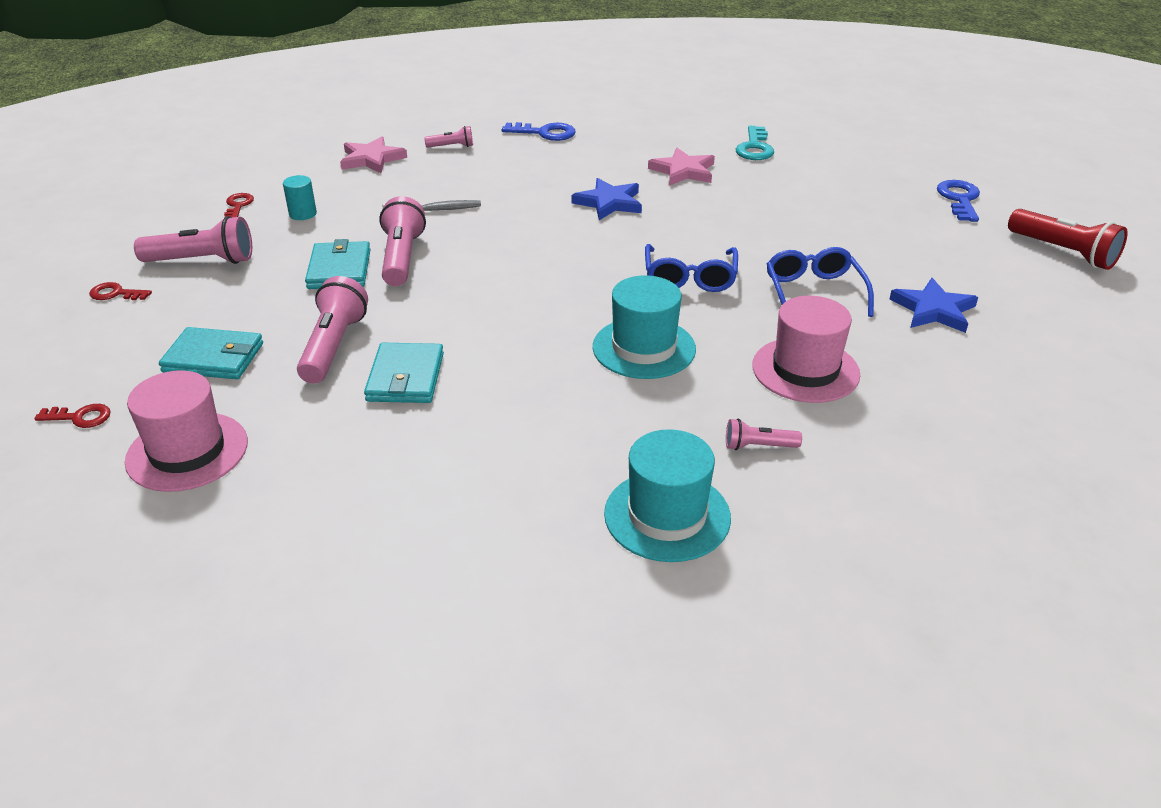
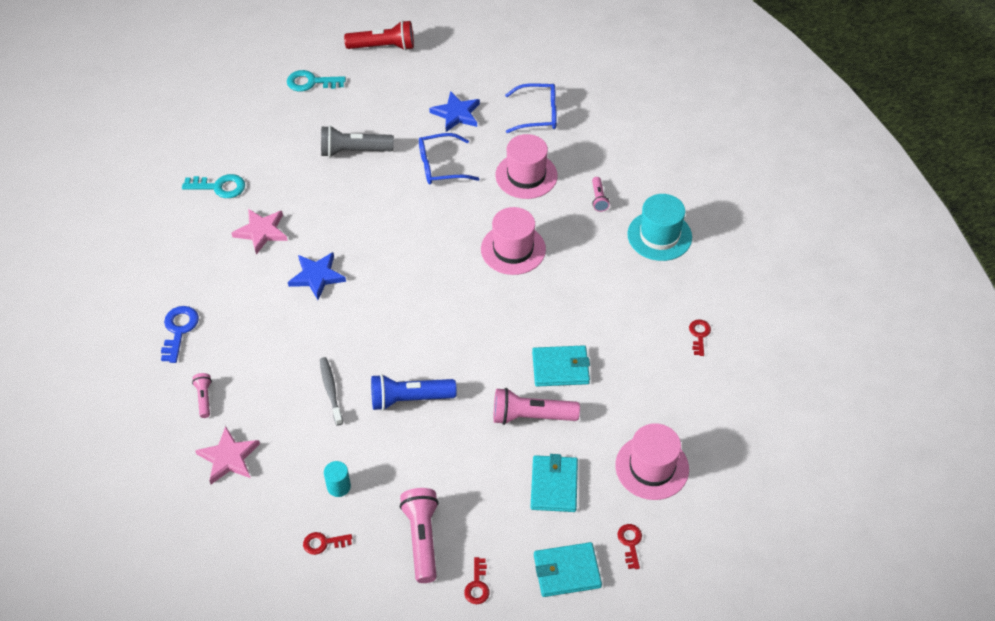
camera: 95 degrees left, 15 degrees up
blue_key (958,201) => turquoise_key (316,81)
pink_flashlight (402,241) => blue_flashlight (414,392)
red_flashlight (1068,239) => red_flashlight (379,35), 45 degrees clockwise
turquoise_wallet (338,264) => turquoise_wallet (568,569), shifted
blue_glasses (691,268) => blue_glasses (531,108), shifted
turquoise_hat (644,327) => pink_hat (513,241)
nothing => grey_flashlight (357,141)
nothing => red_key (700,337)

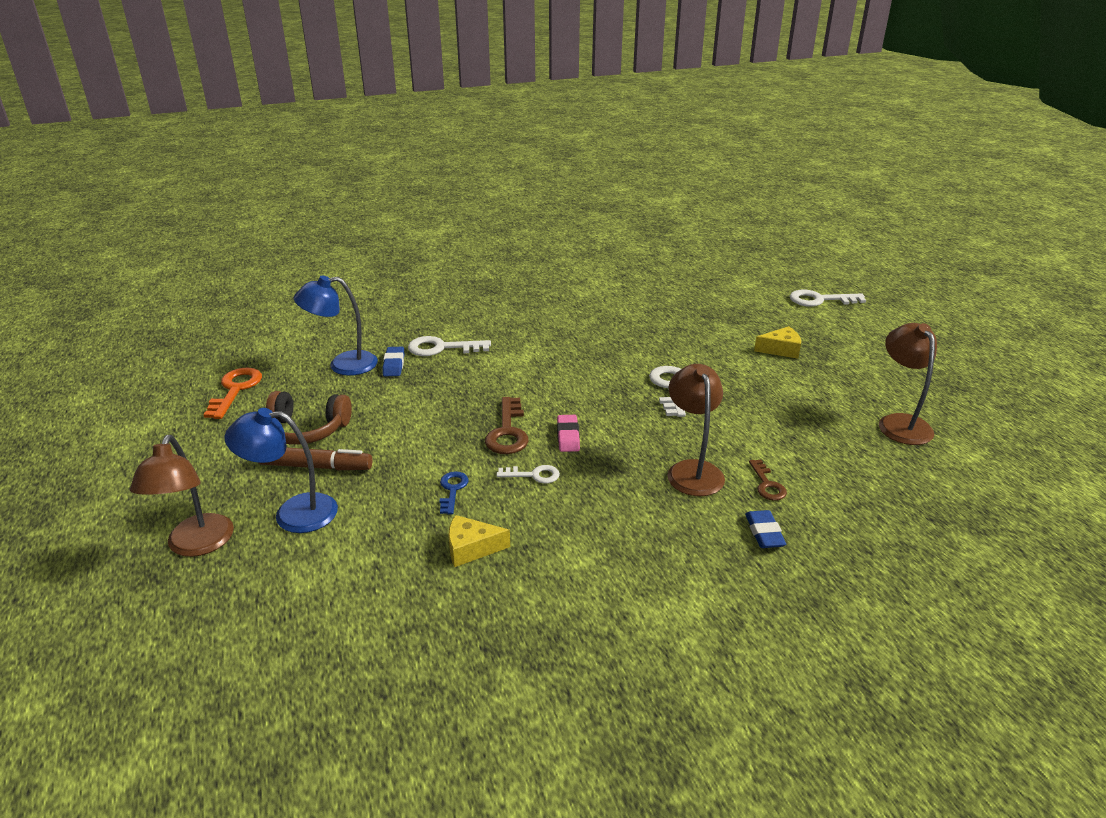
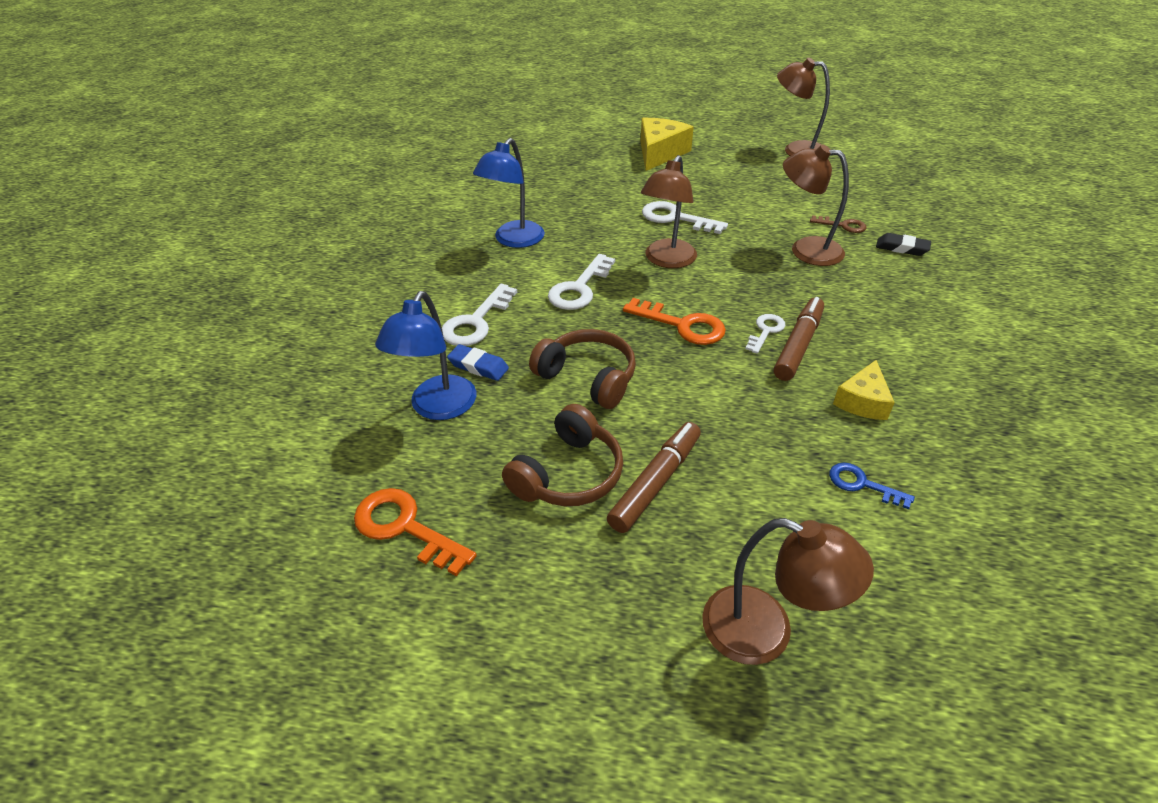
camera: 60 degrees left, 10 degrees up
white_key (828,298) => white_key (581,282), shifted
yellow_cheese (777,342) => yellow_cheese (667,144), x1.62
brown_key (507,425) => orange_key (674,321)
blue_lamp (281,470) => blue_lamp (509,193), shifted
pink_eraser (568,433) => nothing
blue_key (454,493) => blue_key (872,486), shifted
blue_eraser (765,529) => black_eraser (903,244)
nothing => brown_lamp (669,211)
nothing => brown_marker (799,339)
nothing => brown_headphones (582,369)

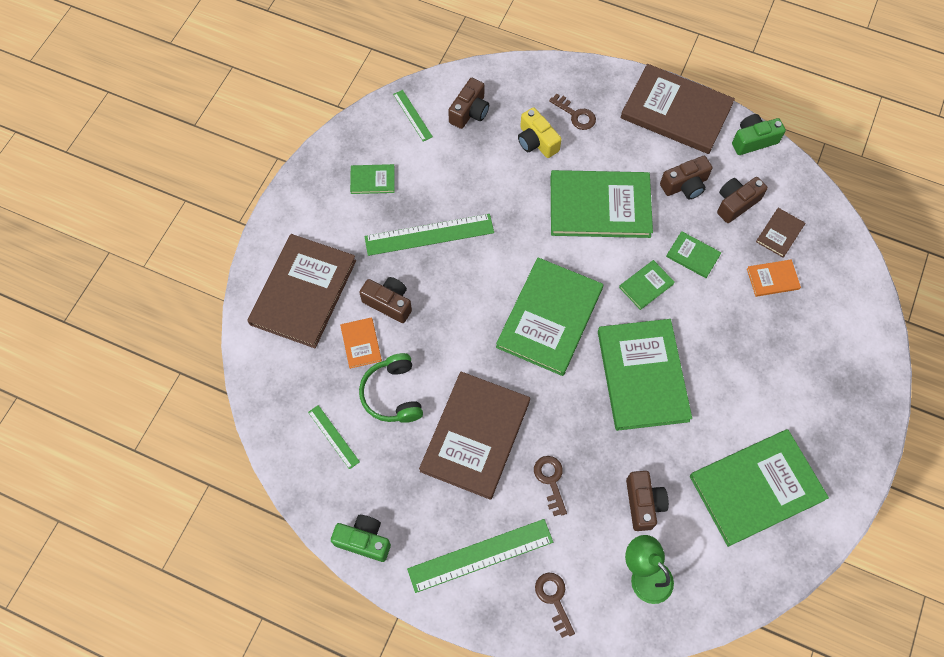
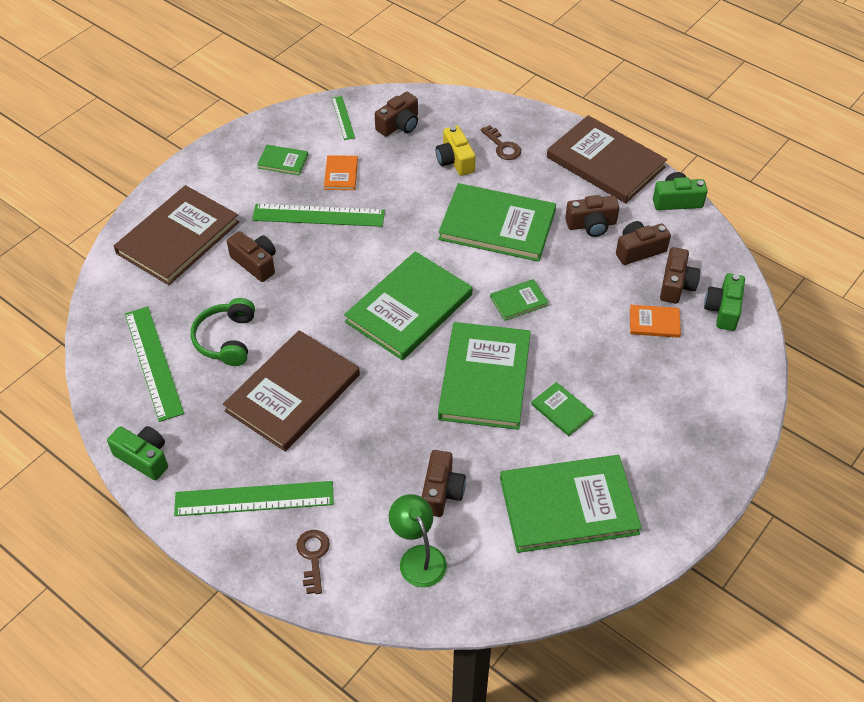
camera: 15 degrees right, 15 degrees down
brown_book (780,233) => brown_camera (680,275)
green_book (693,254) => green_book (562,409), shifted
orange_book (361,343) => orange_book (341,172), shifted
green_ruler (334,437) => green_ruler (154,364), x1.88
brown_key (550,486) => nothing
nothing => green_camera (724,302)

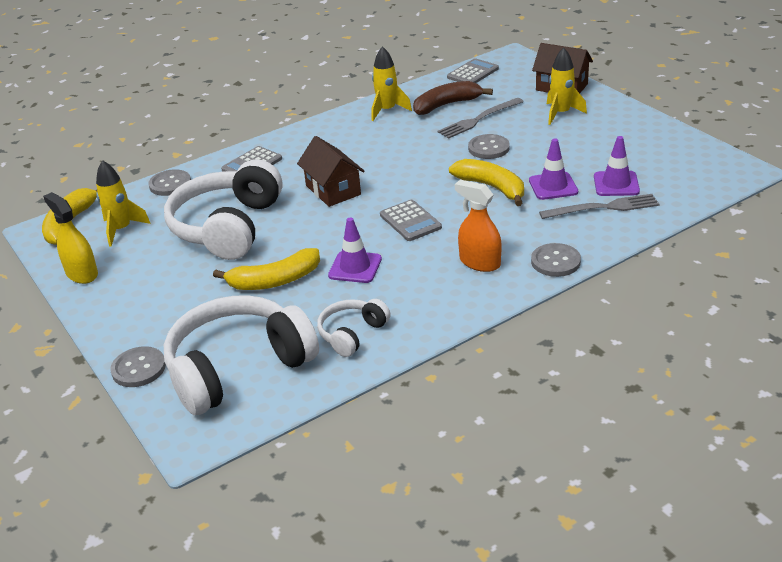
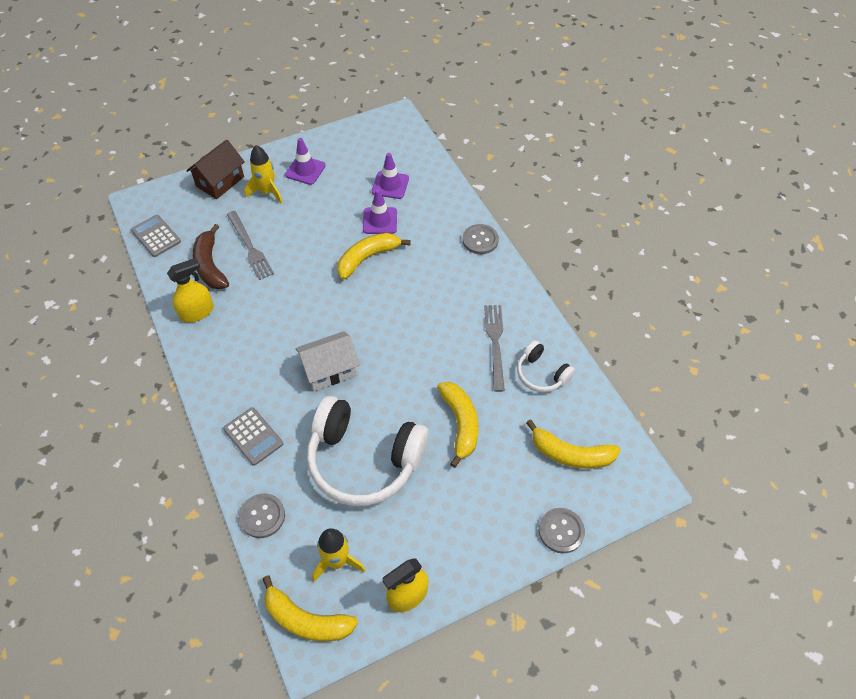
camera: 85 degrees left, 20 degrees up
yellow_rocket (392,83) => yellow_spray_bottle (190,290)
grey_button (489,146) => nothing
brown_house (331,171) => white_house (327,361)
orange_spray_bottle (478,226) => nothing
grey_fork (599,206) => grey_fork (494,348), shifted
grey_calculator (411,220) => nothing
purple_traffic_cone (355,250) => purple_traffic_cone (305,161), shifted
white_headphones (241,355) => yellow_banana (573,444)

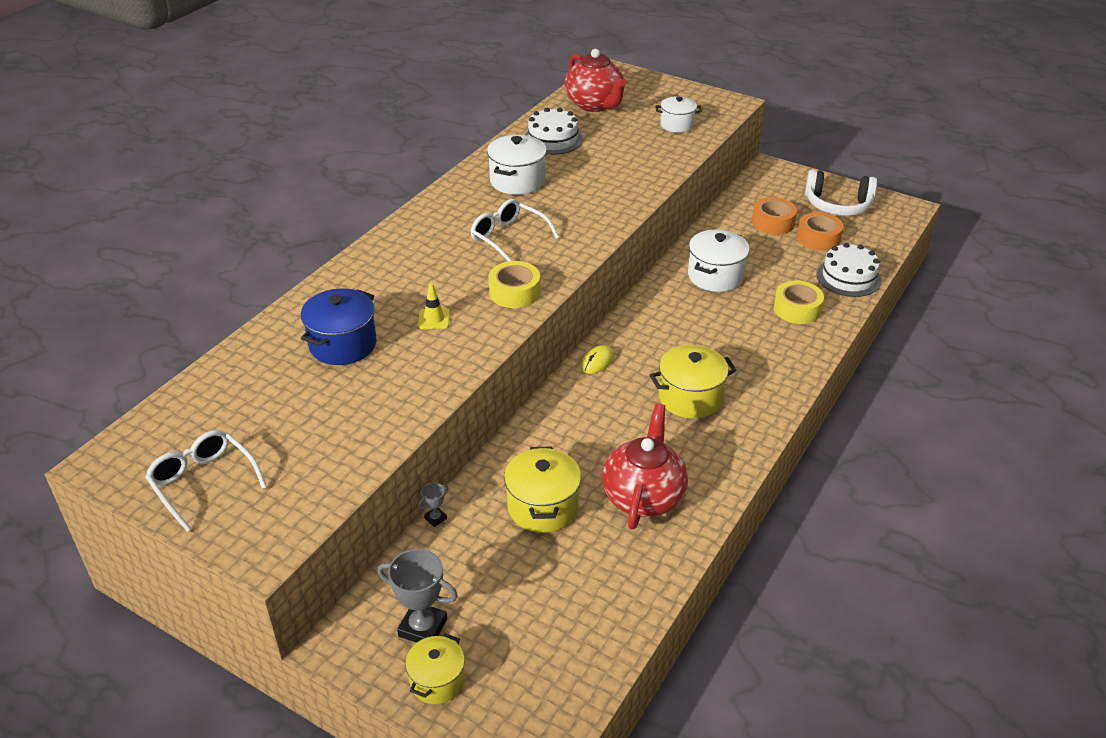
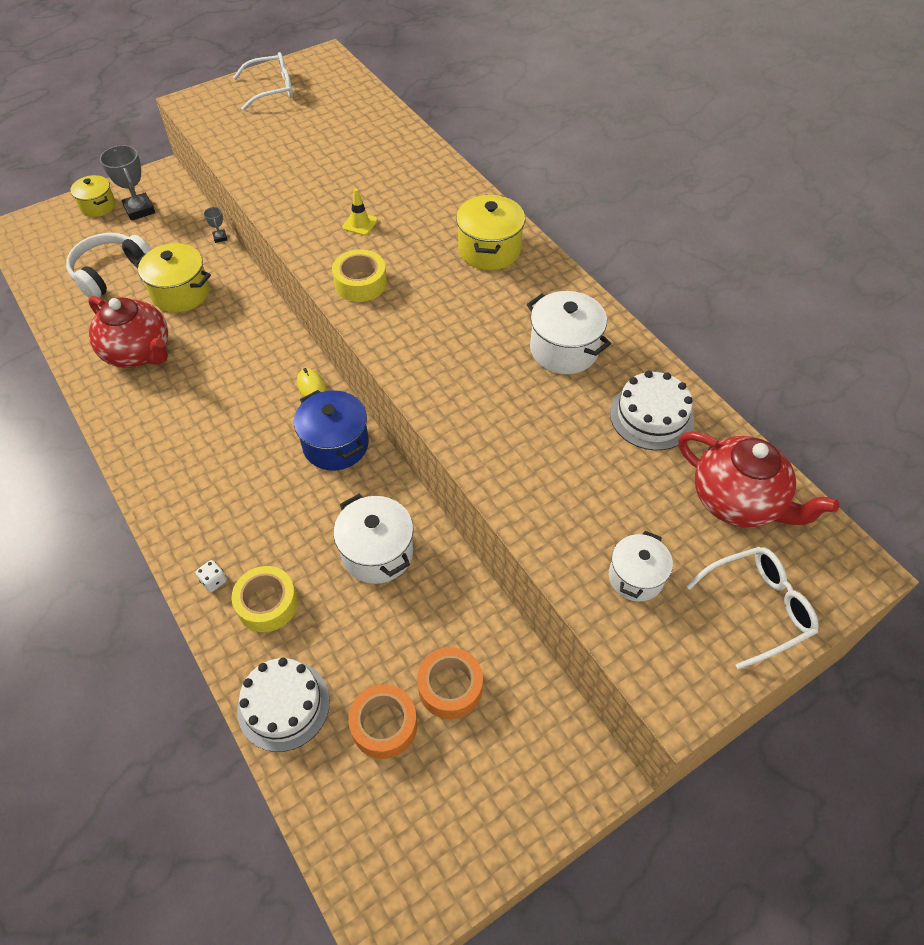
camera: 115 degrees right, 15 degrees up
red_teapot (596,80) => red_teapot (758,480), 135 degrees counterclockwise
white_headphones (841,192) => white_headphones (108,265), shifted
white_glasses (514,230) => white_glasses (752,608), shifted
blue_pot (339,326) => blue_pot (331,430), shifted
yellow_pot (693,382) => yellow_pot (490,232), shifted
grey_trophy (417,596) => grey_trophy (127,183), 75 degrees counterclockwise
nothing => white_dice (211,576)

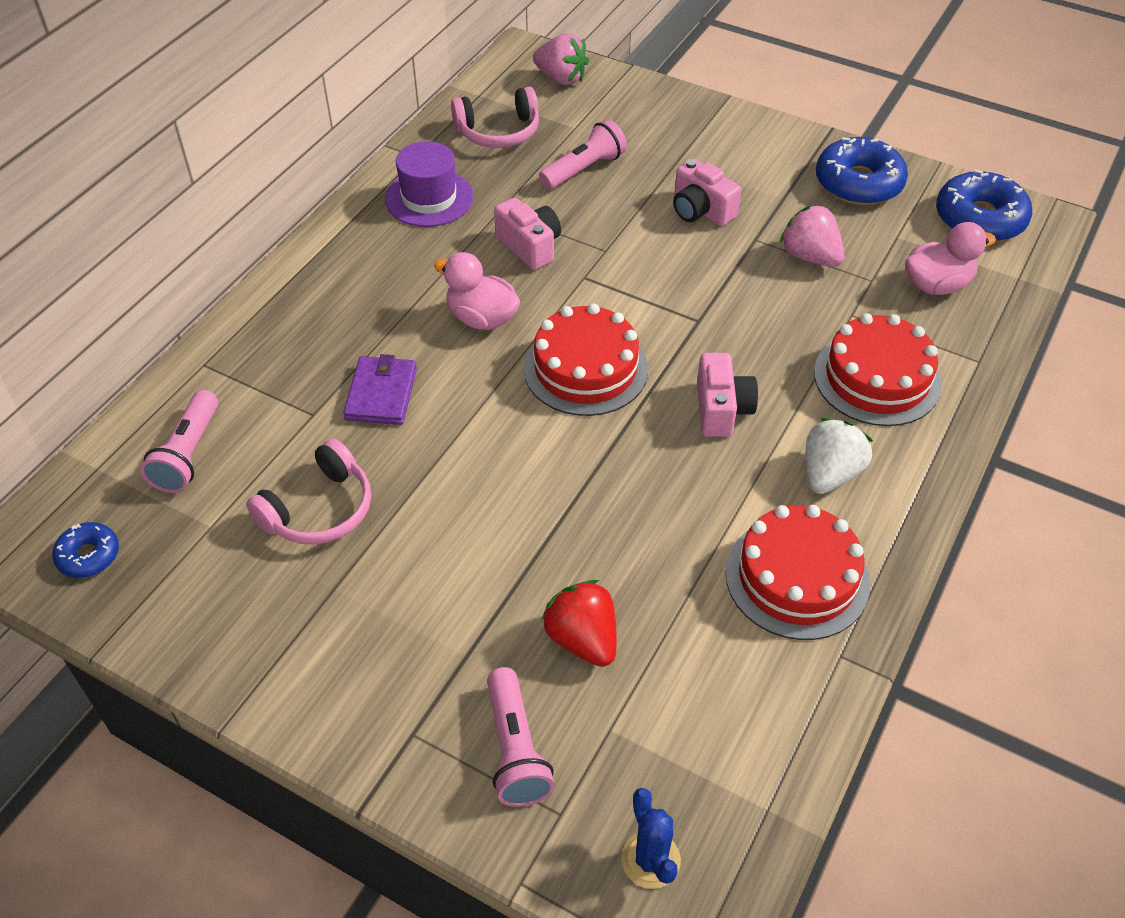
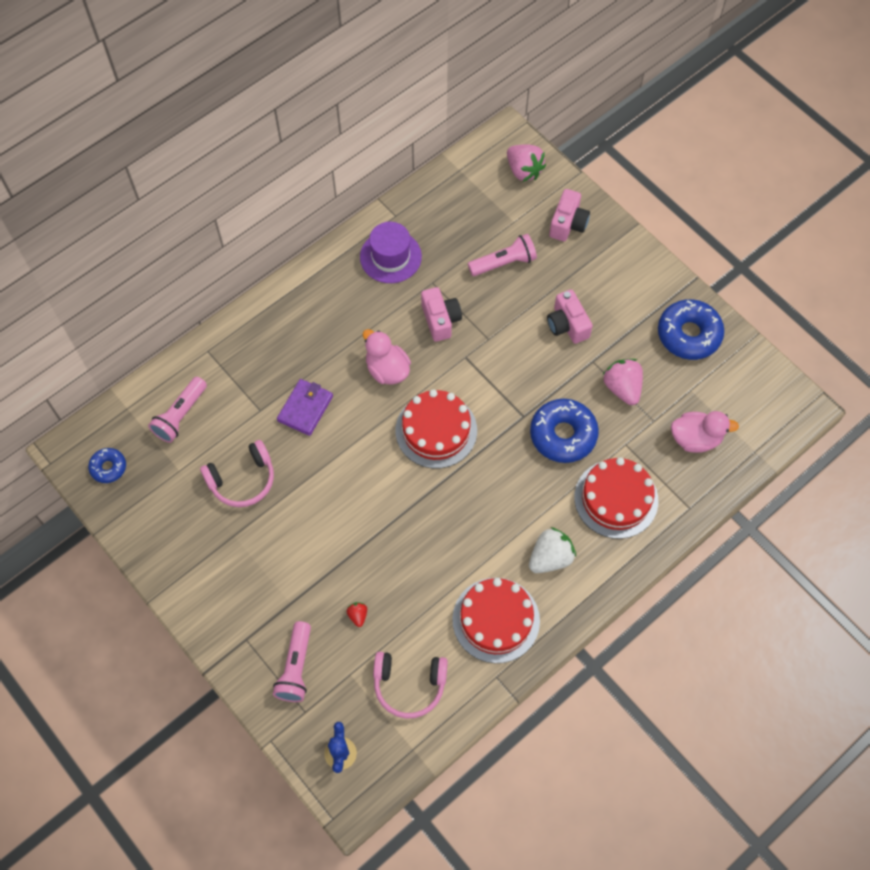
camera: 20 degrees right, 15 degrees up
pink_headphones (495,117) => pink_headphones (410,685), shifted
blue_donut (984,205) => blue_donut (564,431), shifted
pink_camera (727,395) => pink_camera (569,215), shifted
red_strawberry (579,623) => red_strawberry (356,614), x0.49

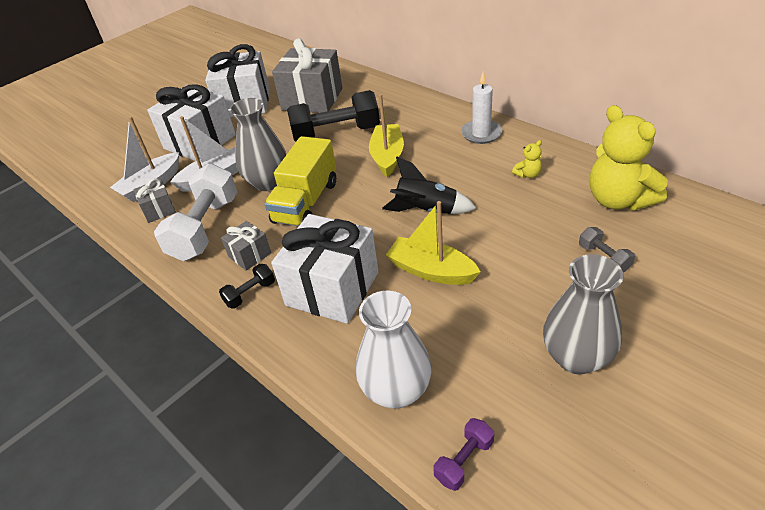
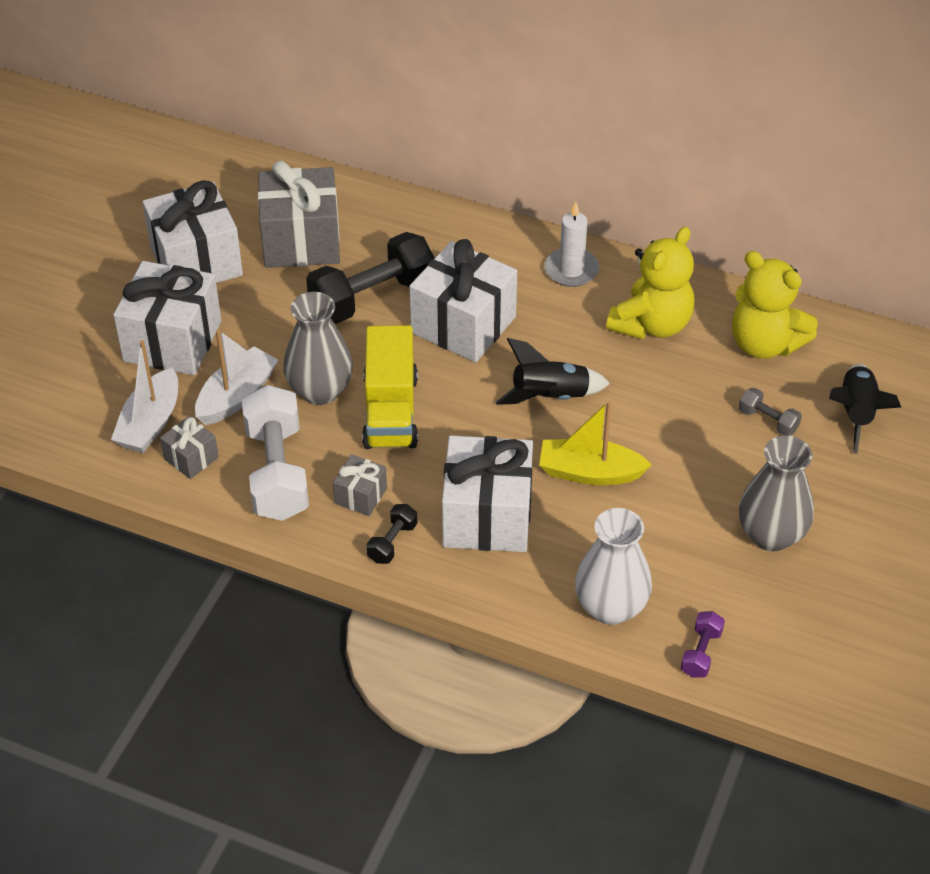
camera: 25 degrees left, 5 degrees up
yellow_boat (386,135) => white_gift (463,300)
yellow_teddy_bear (527,159) => yellow_teddy_bear (650,283), x2.43
nothing => black_rocket (865,409)

